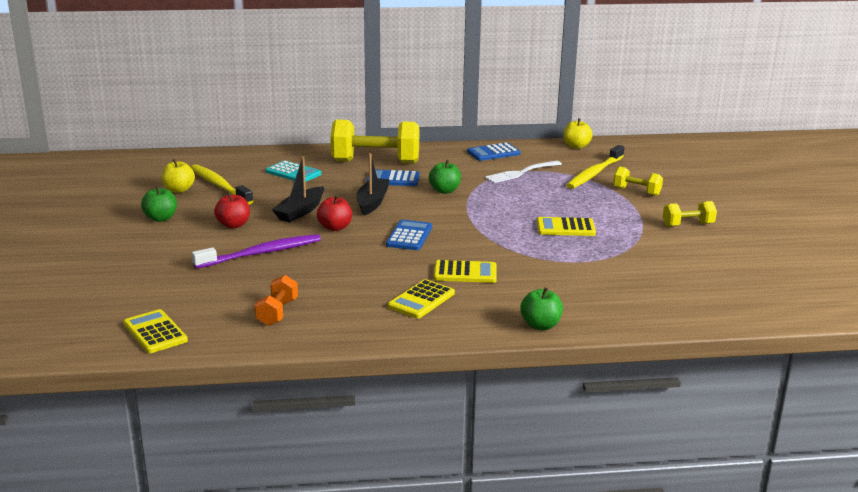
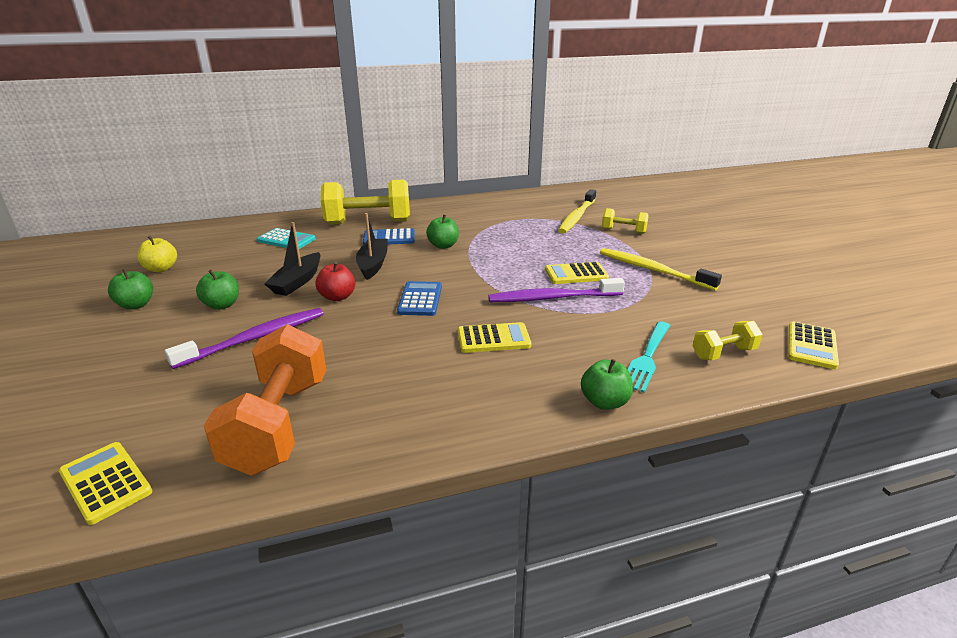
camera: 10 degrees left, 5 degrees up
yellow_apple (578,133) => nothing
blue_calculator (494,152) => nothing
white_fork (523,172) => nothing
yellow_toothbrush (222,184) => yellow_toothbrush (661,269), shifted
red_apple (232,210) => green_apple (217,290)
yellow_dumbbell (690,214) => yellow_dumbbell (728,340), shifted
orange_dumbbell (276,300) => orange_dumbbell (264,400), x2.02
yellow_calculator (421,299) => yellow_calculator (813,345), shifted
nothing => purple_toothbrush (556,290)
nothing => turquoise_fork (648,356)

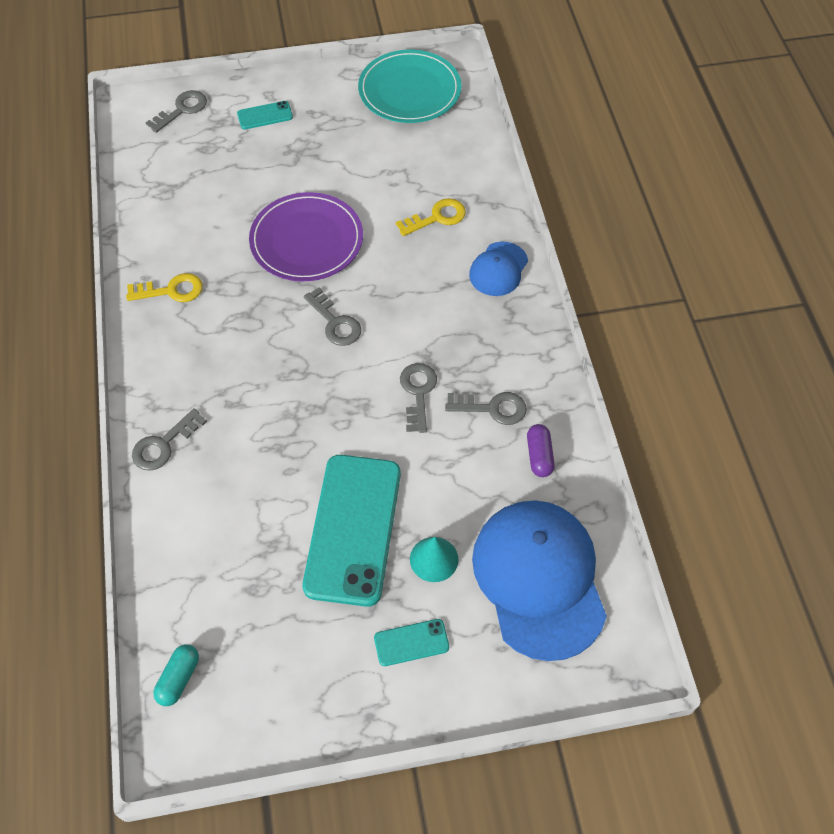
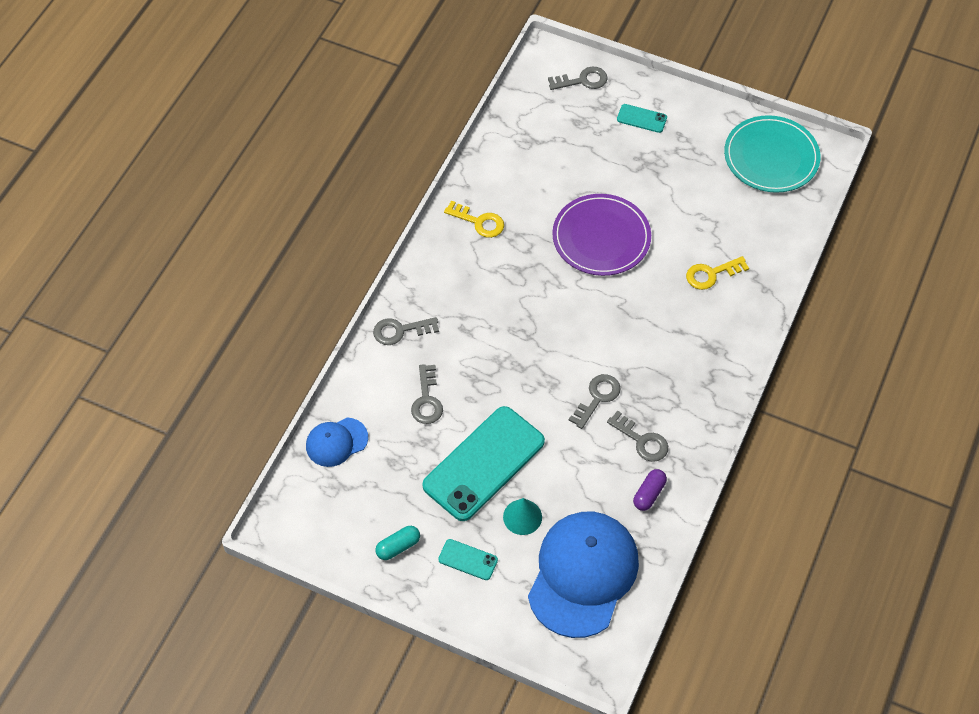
camera: 35 degrees right, 0 degrees up
yellow_key (431,217) => yellow_key (717,273), 150 degrees clockwise
blue_cap (498,268) => blue_cap (337,442), shifted
grey_key (332,317) => grey_key (427,394), shifted
turquoise_capsule (176,675) => turquoise_capsule (397,543), shifted

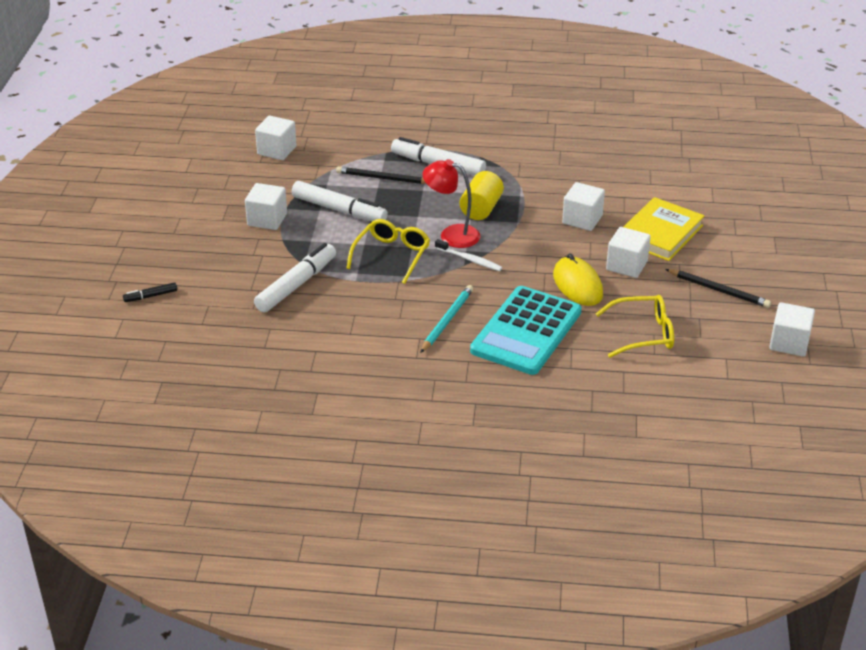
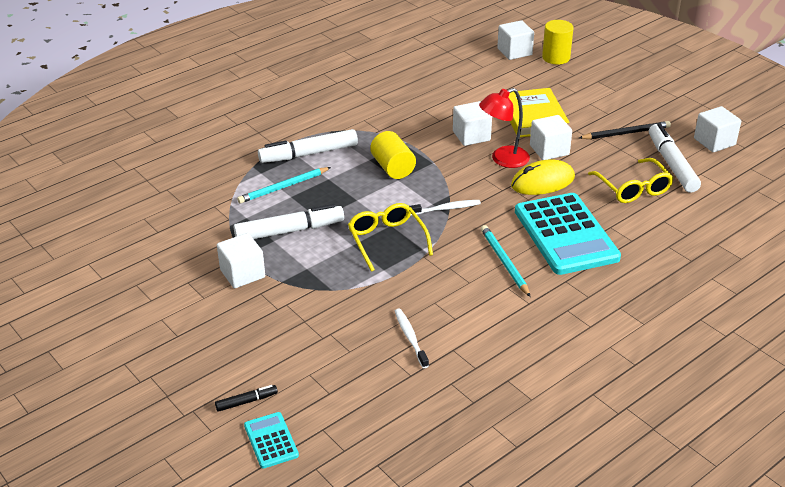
camera: 45 degrees left, 0 degrees up
white_cube (276,138) => white_cube (515,40), shifted
red_lamp (451,203) => red_lamp (504,128), shifted
black_pencil (381,175) => turquoise_pencil (284,185)
white_marker (295,277) => white_marker (675,158), shifted
yellow_mouse (578,279) => yellow_mouse (543,177), 45 degrees counterclockwise
black_marker (150,292) => black_marker (246,398), 135 degrees counterclockwise
yellow_glasses (635,326) => yellow_glasses (631,180), 120 degrees clockwise
nothing => yellow_cylinder (558,42)
nothing => white_toothbrush (412,338)
nothing => turquoise_calculator (271,440)

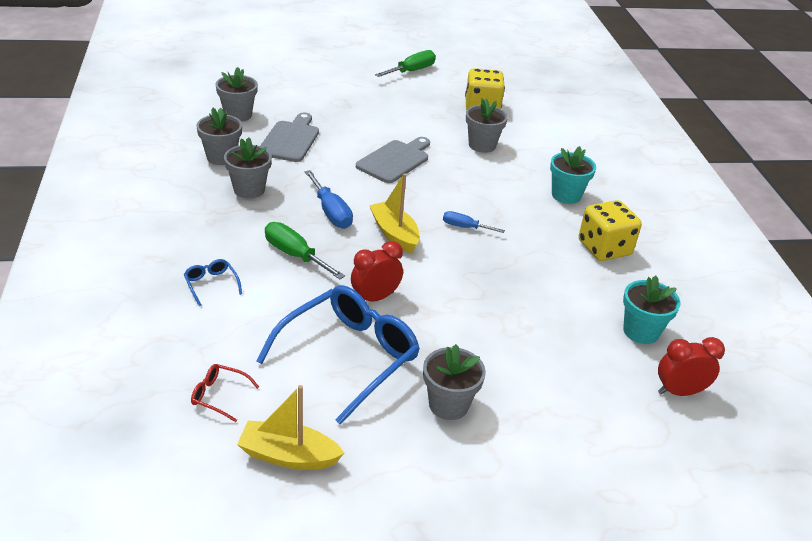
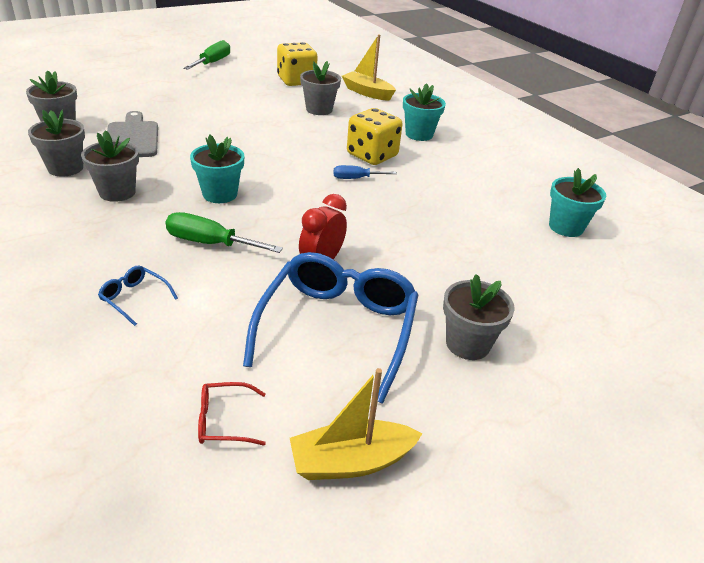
camera: 25 degrees left, 0 degrees up
grey_cutting_board (393,160) => nothing
blue_screwdriver (329,199) => turquoise_flower_pot (217,168)
yellow_boat (394,213) => yellow_boat (369,67), shifted
yellow_dice (610,230) => yellow_dice (375,136), shifted
red_clock (691,366) => nothing

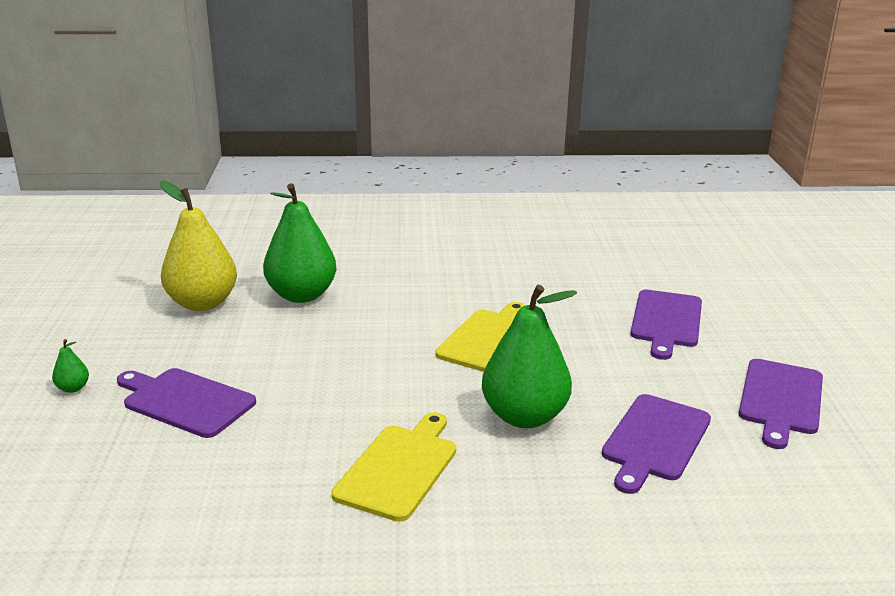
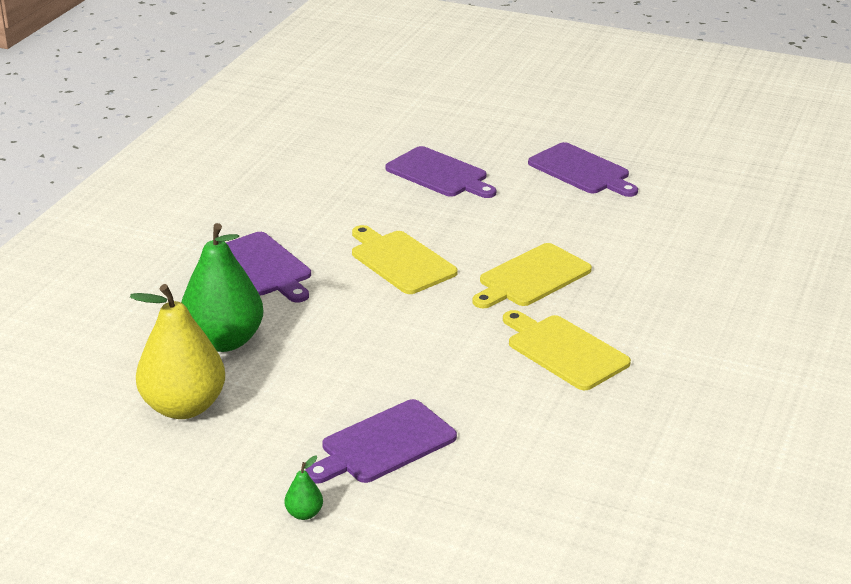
camera: 65 degrees left, 5 degrees up
green_pear (529,356) => yellow_cutting_board (532,275)
purple_cutting_board (656,444) => purple_cutting_board (268,267), shifted

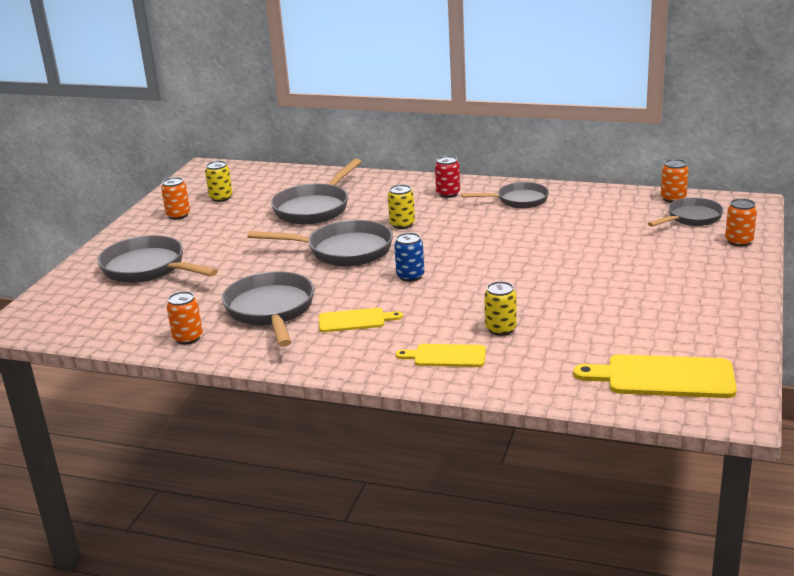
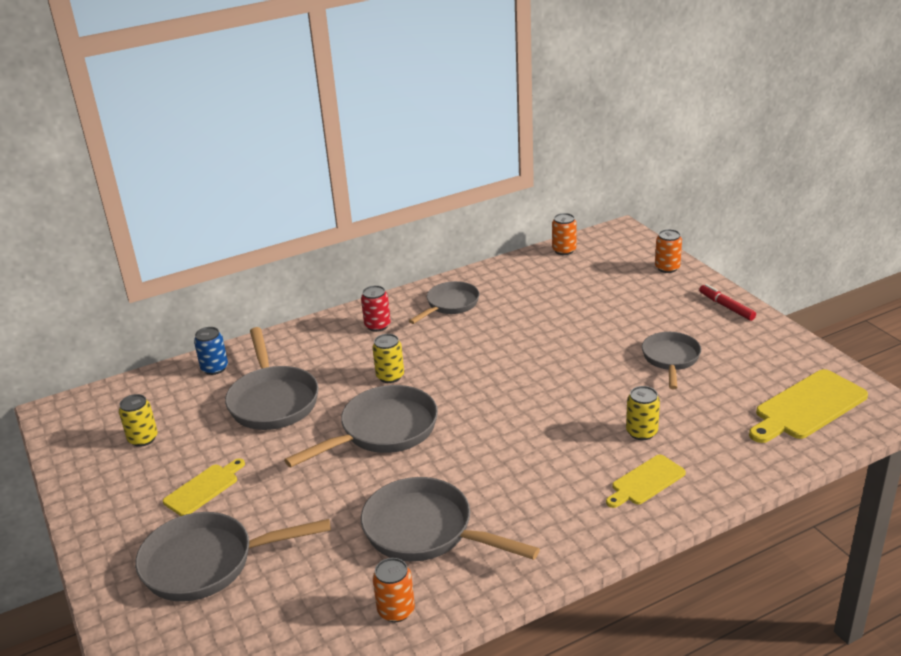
camera: 45 degrees left, 5 degrees up
orange_can (175,198) => nothing
grey_pan (686,212) => grey_pan (671,360), shifted
blue_can (409,257) => blue_can (211,351), shifted
yellow_cutting_board (361,320) => yellow_cutting_board (204,487), shifted
nothing => red_marker (727,302)

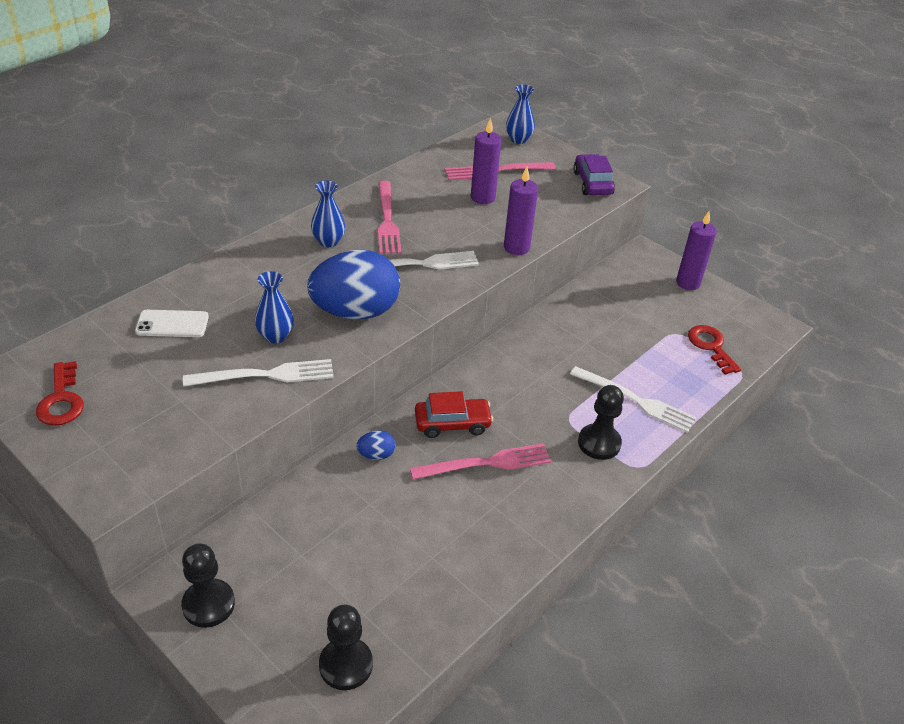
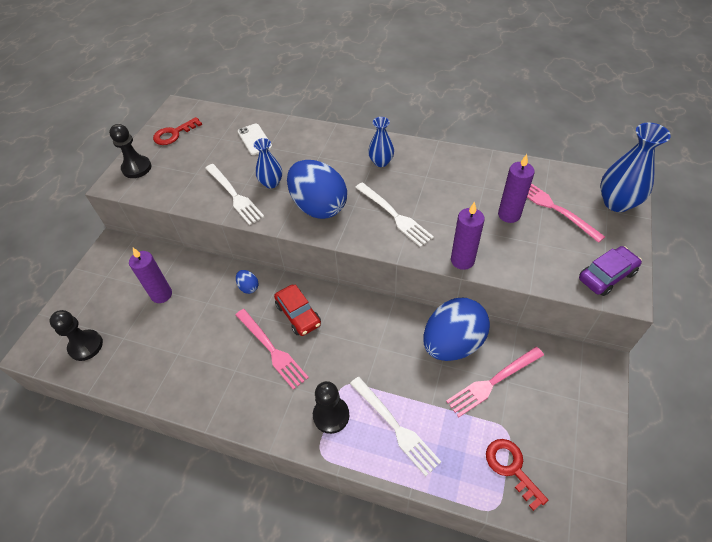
camera: 70 degrees right, 10 degrees up
blue_vase (520,114) => blue_vase (635,167), x1.62
pink_fork (389,217) => pink_fork (495,382), shifted
purple_candle (696,250) => purple_candle (150,275), shifted
red_key (714,350) => red_key (517,475), 75 degrees counterclockwise
white_fork (633,399) => white_fork (395,426), 45 degrees counterclockwise
black_pawn (208,585) => black_pawn (130,151), shifted
nothing => blue_egg (456,329)

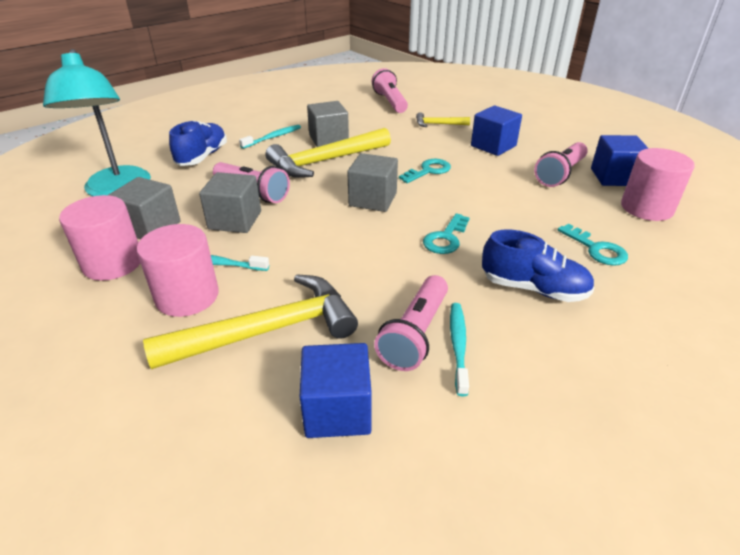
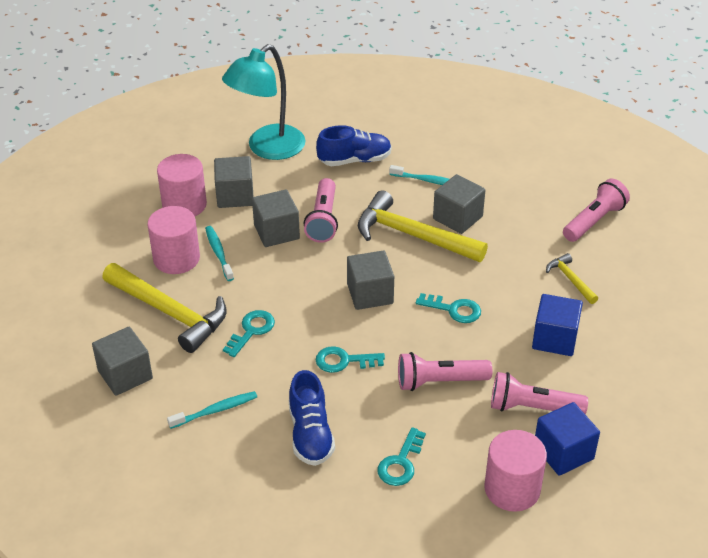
camera: 60 degrees right, 5 degrees up
pink_flashlight (411,323) => pink_flashlight (445,371), shifted
blue_cube (336,390) => grey_cube (122,361)
nothing => turquoise_key (249,333)

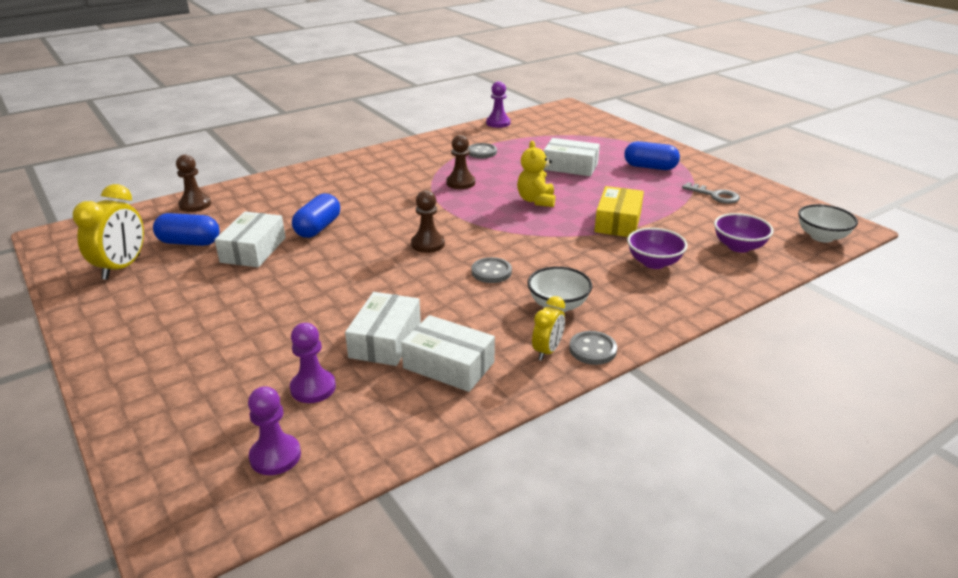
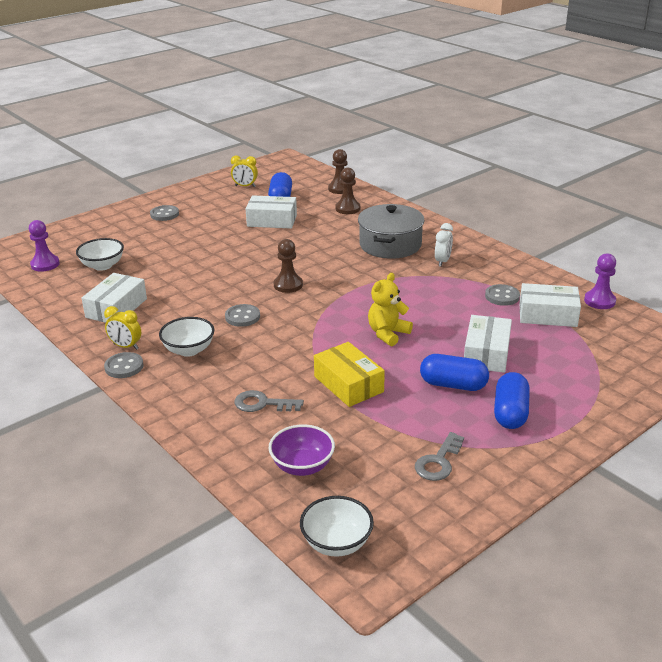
camera: 85 degrees right, 0 degrees up
brown_pawn (460,162) => brown_pawn (348,191), shifted
yellow_teddy_bear (536,174) => yellow_teddy_bear (390,309), 45 degrees counterclockwise
yellow_clock (108,232) => yellow_clock (244,171), x0.59
yellow_box (619,211) => yellow_box (349,374), 45 degrees clockwise
blue_capsule (316,216) => blue_capsule (454,372), shifted
purple_bowl (657,248) => grey_key (269,401)
white_box (383,329) => white_box (550,305), shifted
purple_pawn (313,363) => white_bowl (100,254)
nothing => grey_pot (391,231)
nothing => grey_button (164,213)
nothing => white_clock (444,245)

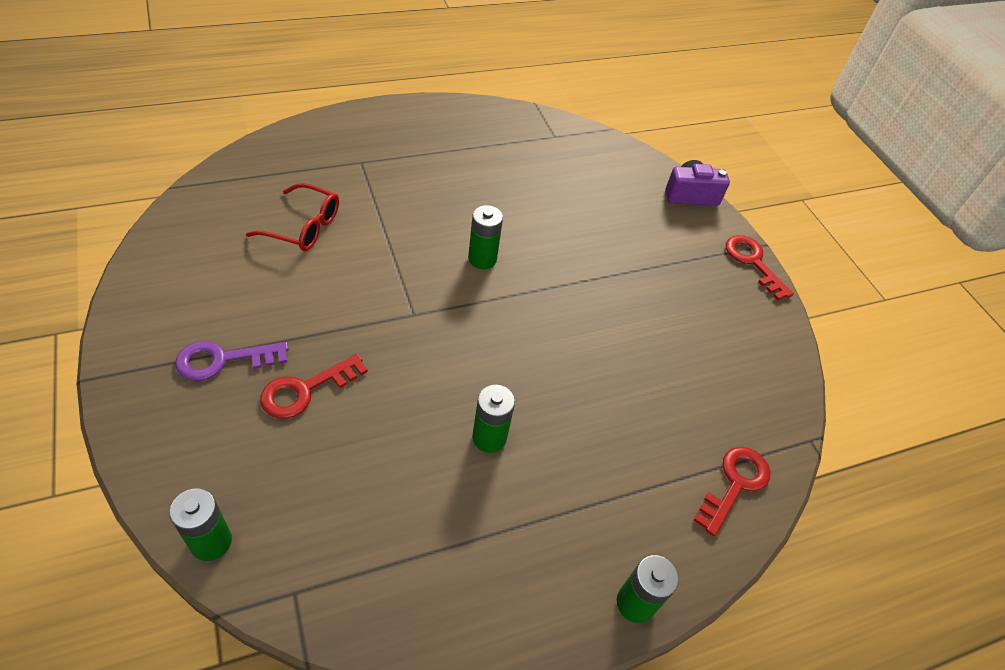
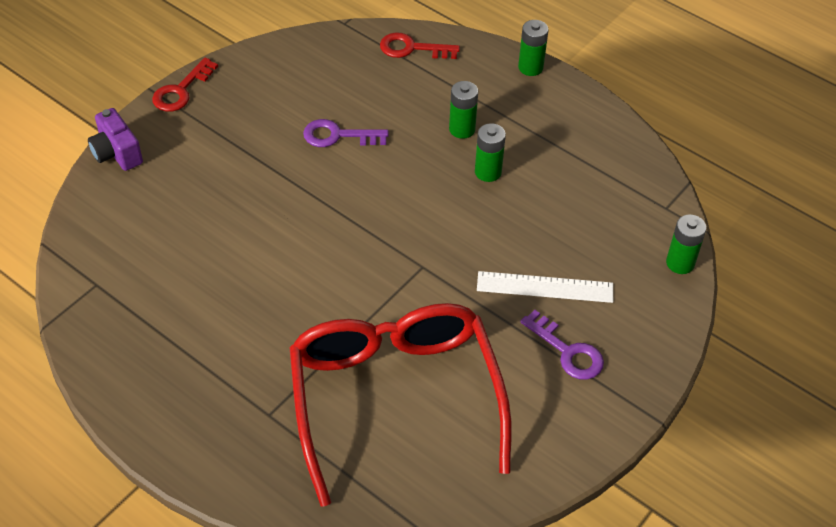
camera: 115 degrees left, 0 degrees up
red_glasses (292,217) => red_glasses (400,405), x2.31
green_battery (485,237) => green_battery (463,110), shifted
red_key (314,386) => white_ruler (545,287)
nothing => purple_key (346,133)

